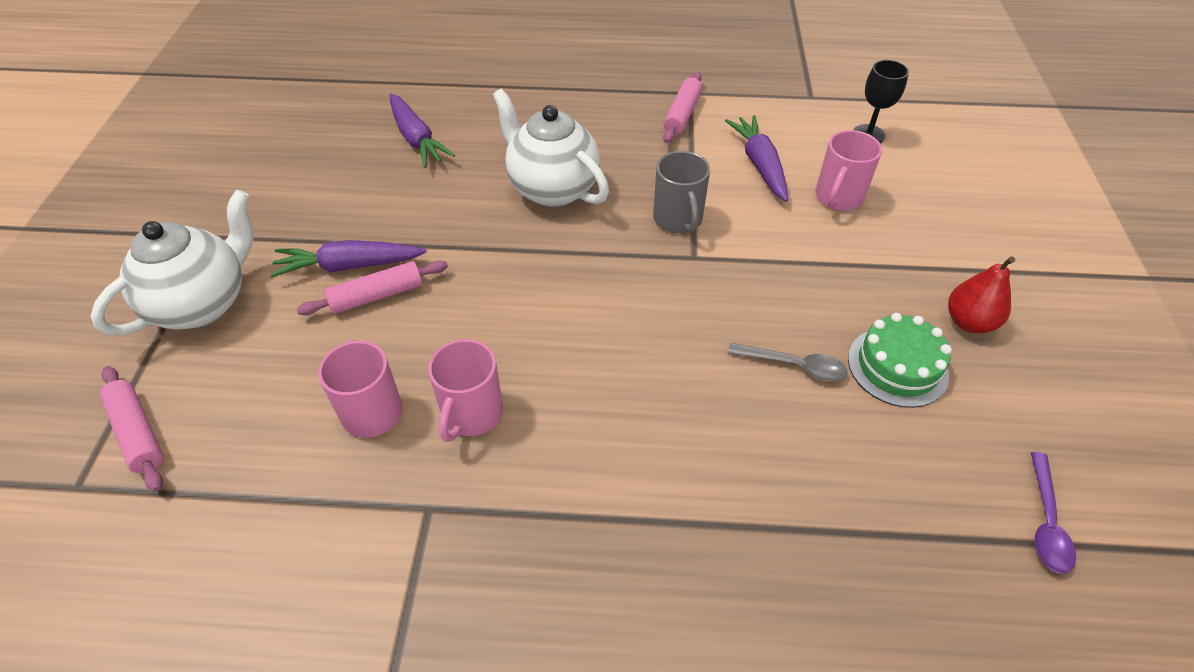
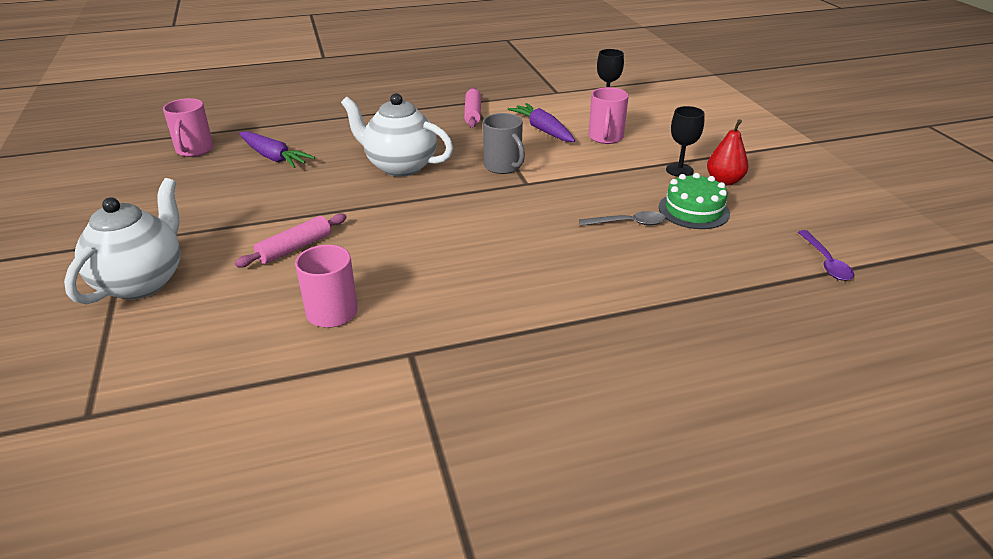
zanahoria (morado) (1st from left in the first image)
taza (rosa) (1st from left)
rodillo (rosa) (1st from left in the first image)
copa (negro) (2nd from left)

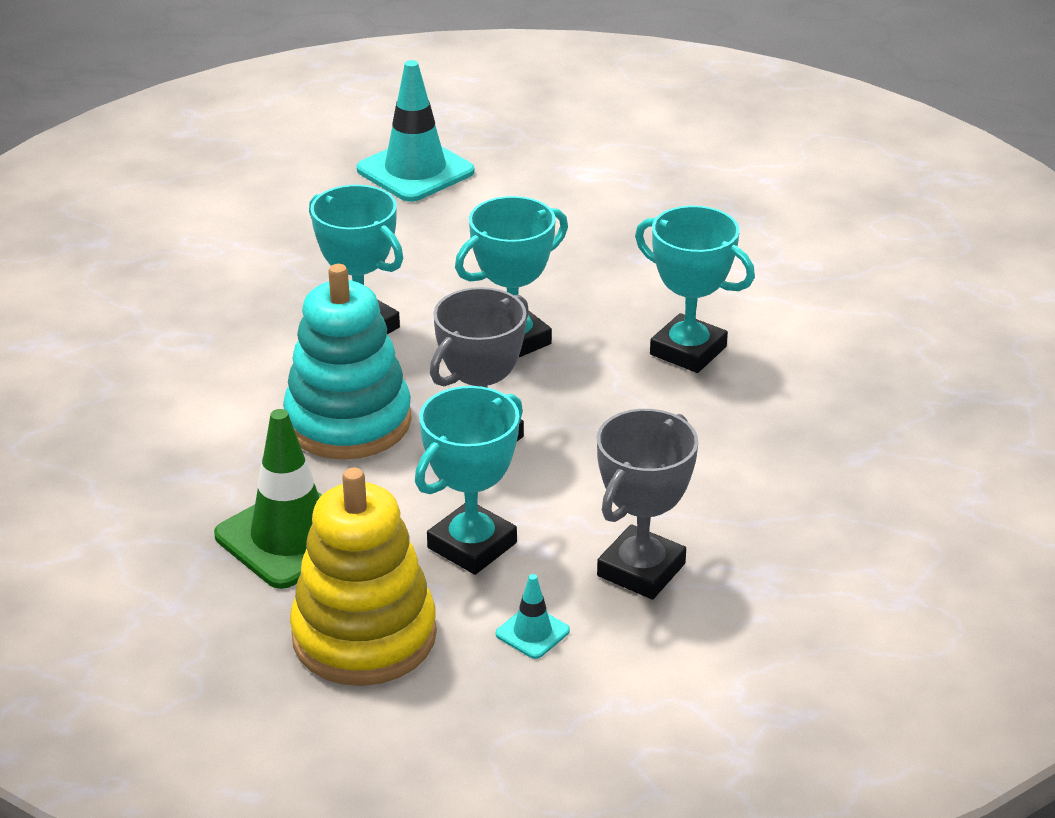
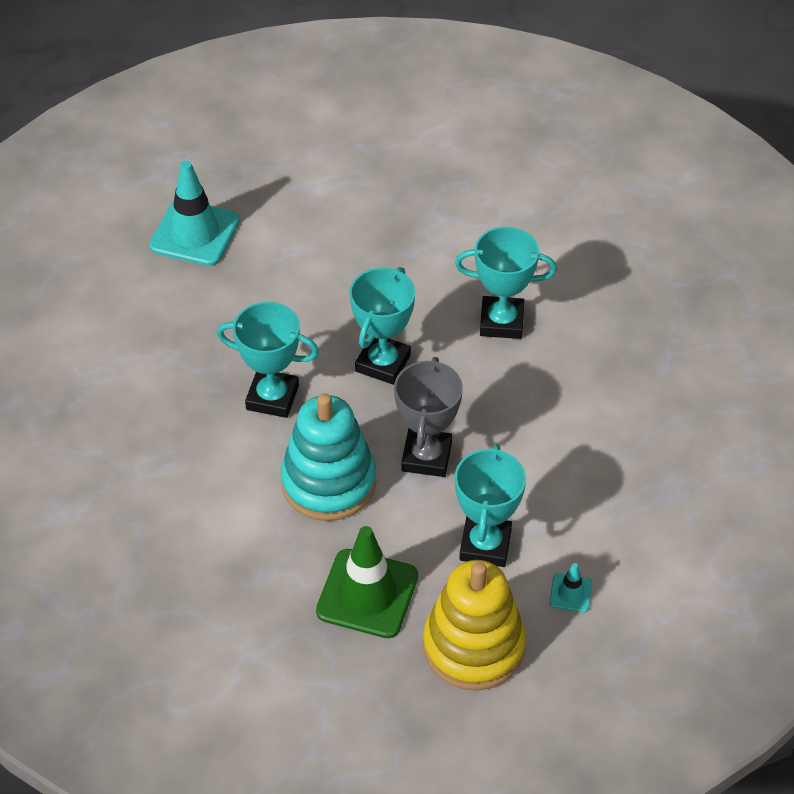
trofeo (gris) (2nd from left in the first image)

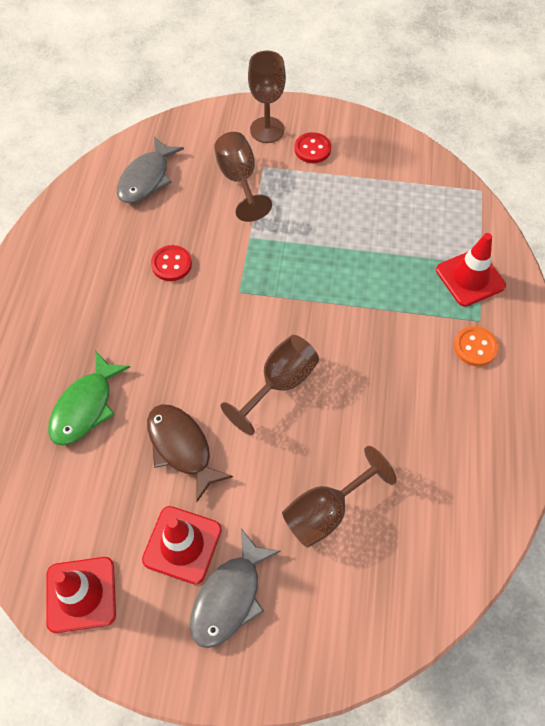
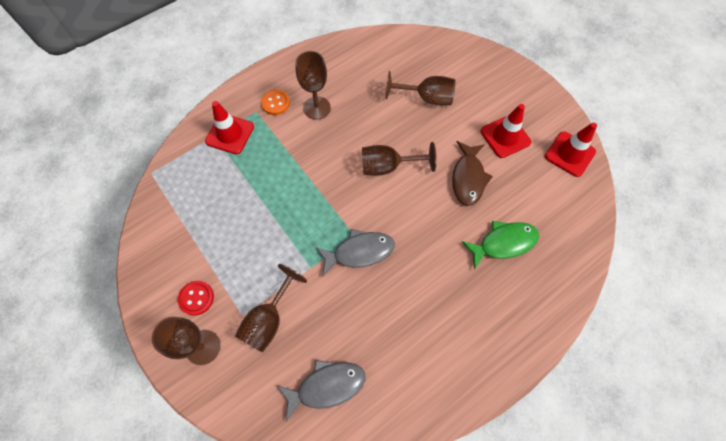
botón (rojo) (1st from left in the first image)
pez (gris) (2nd from left)
copa (marrón) (3rd from left)

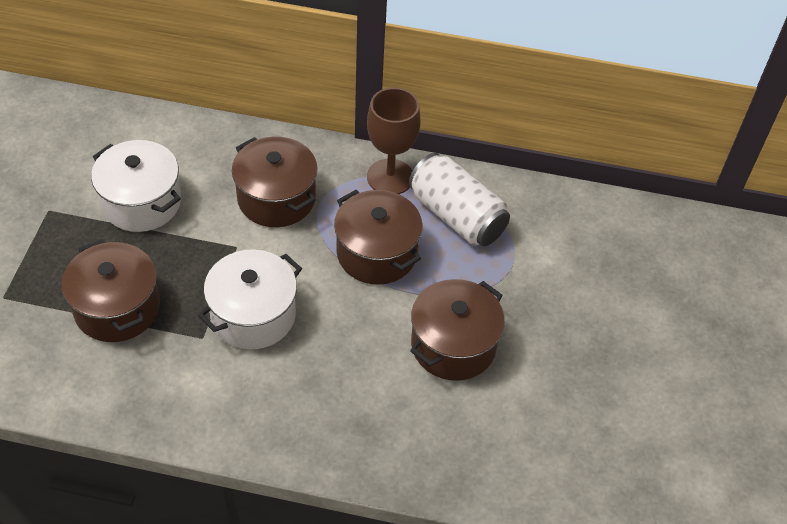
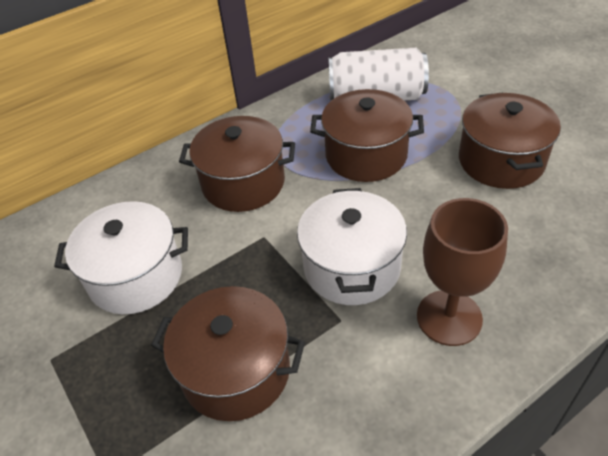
copa (marrón)

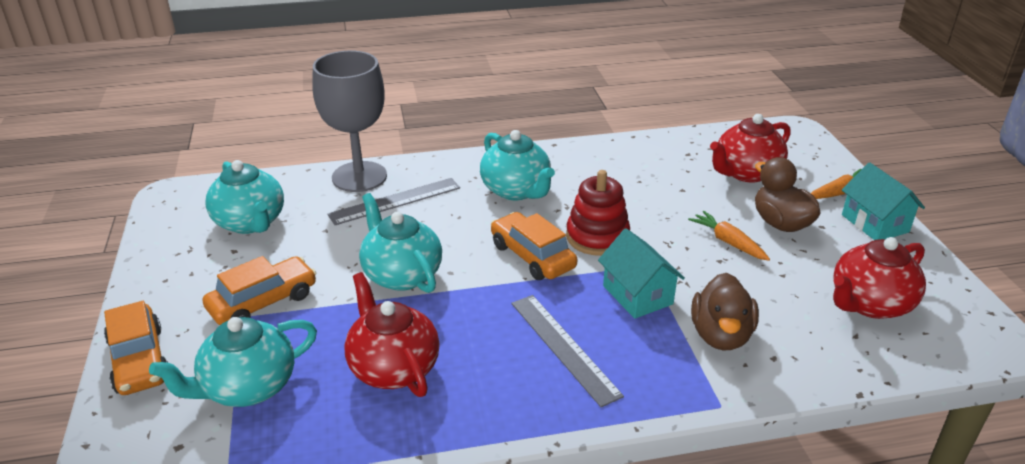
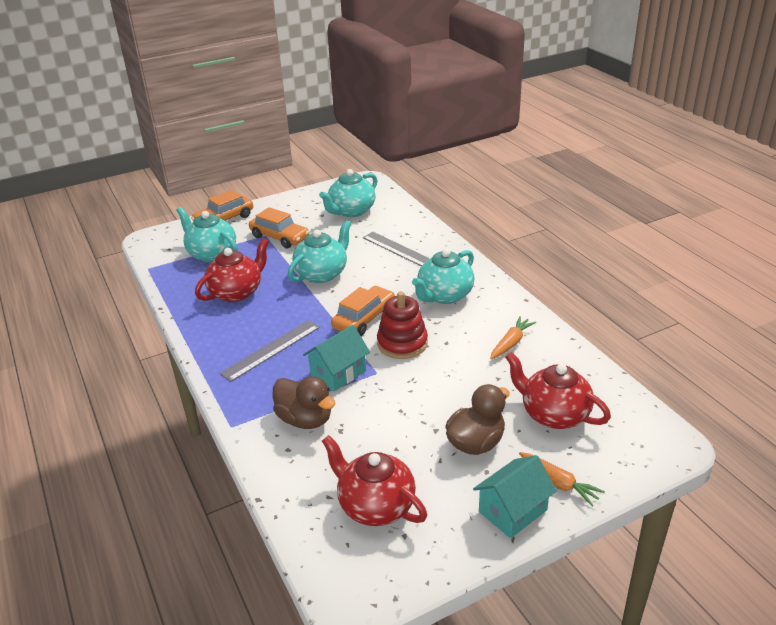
copa (gris)
zanahoria (naranja) (1st from left)
pato (marrón) (1st from left)

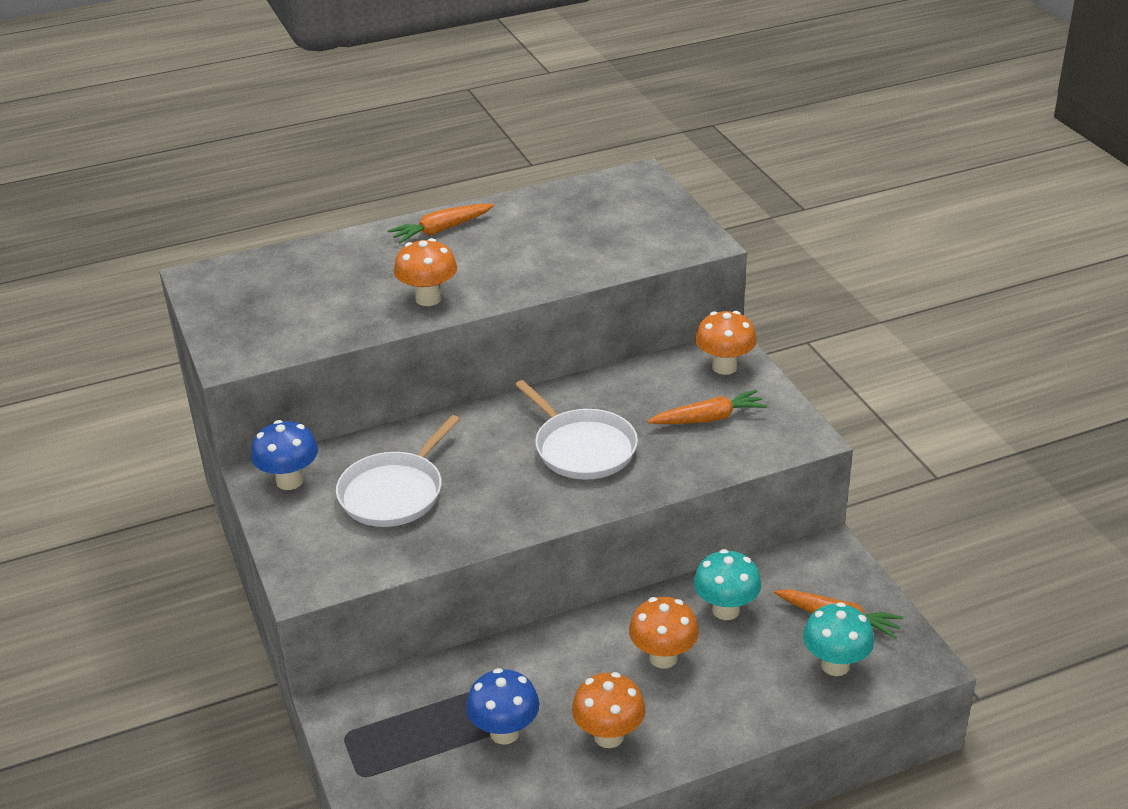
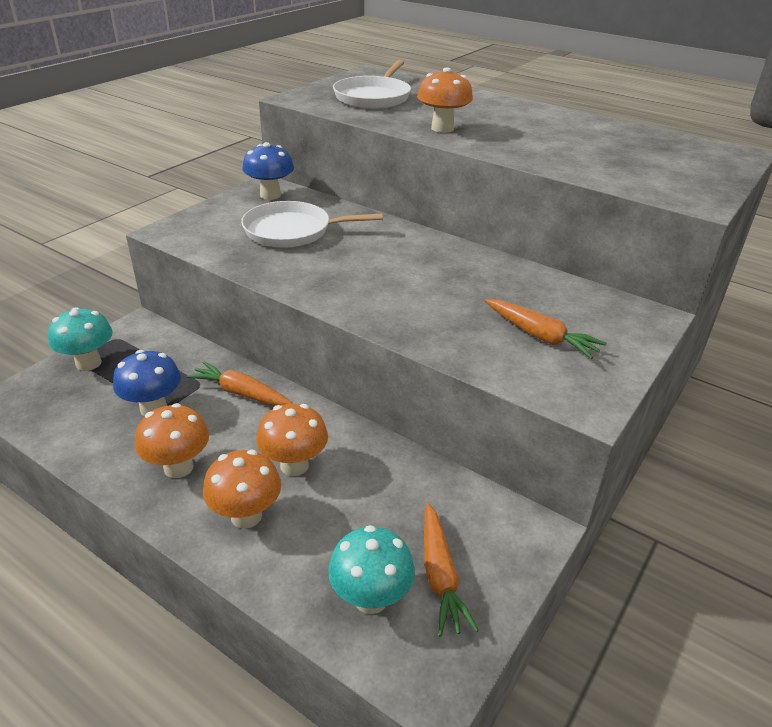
zanahoria (naranja) (1st from left)
seta (naranja) (2nd from left)
sartén (blanco) (2nd from left)
seta (turquesa) (1st from left)

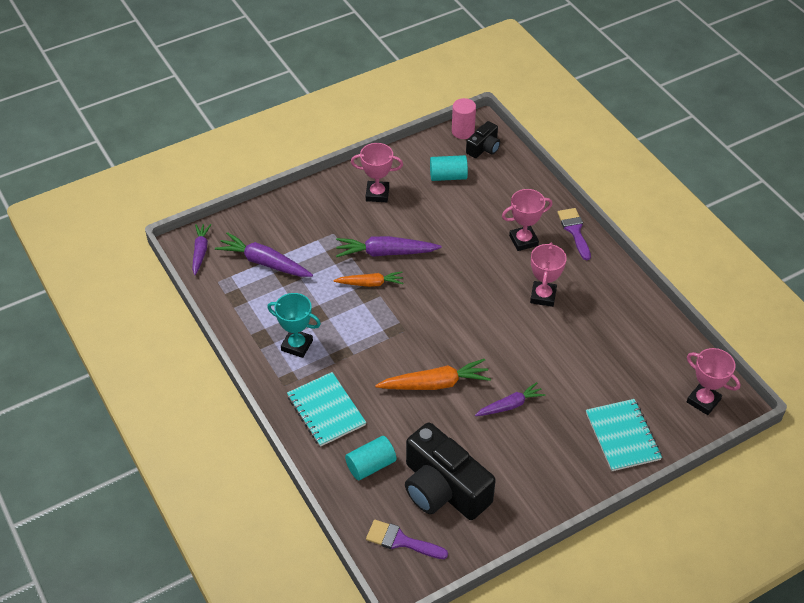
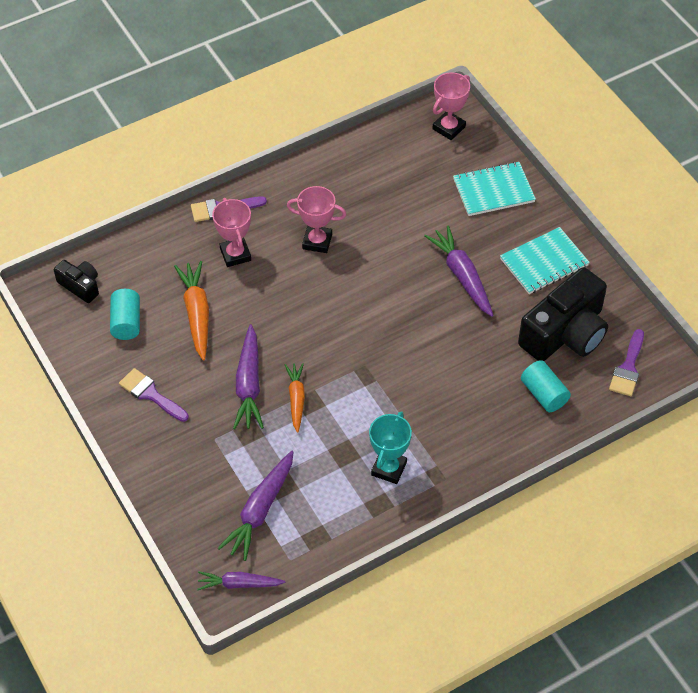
cilindro (rosa)
pincel (morado) (1st from left)
zanahoria (naranja) (1st from left)
cuaderno (turquesa) (2nd from left)
zanahoria (morado) (4th from left)

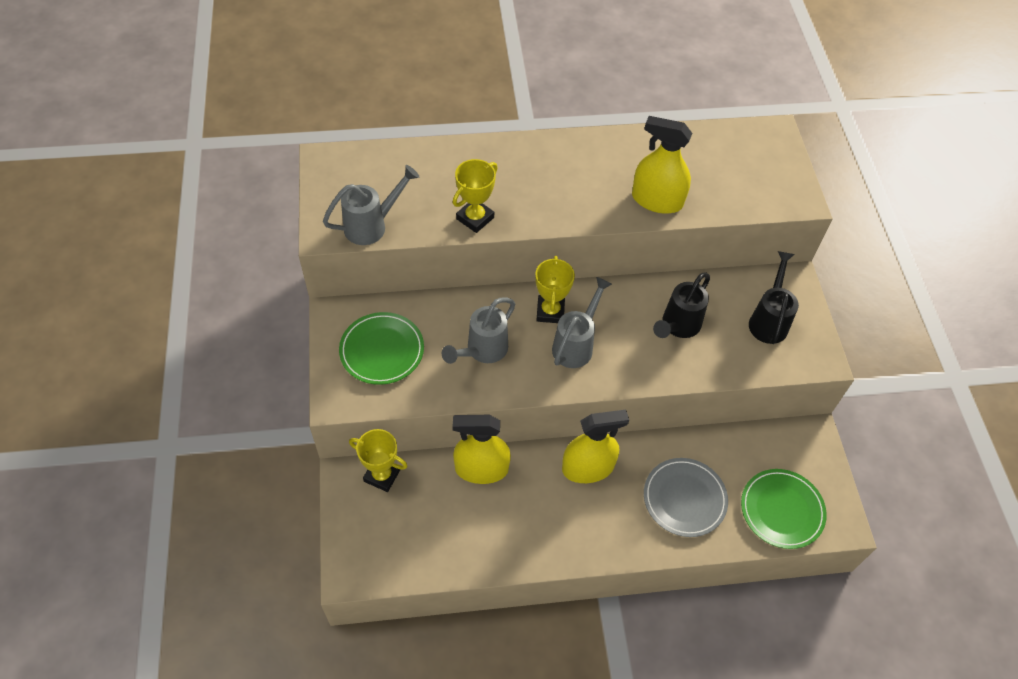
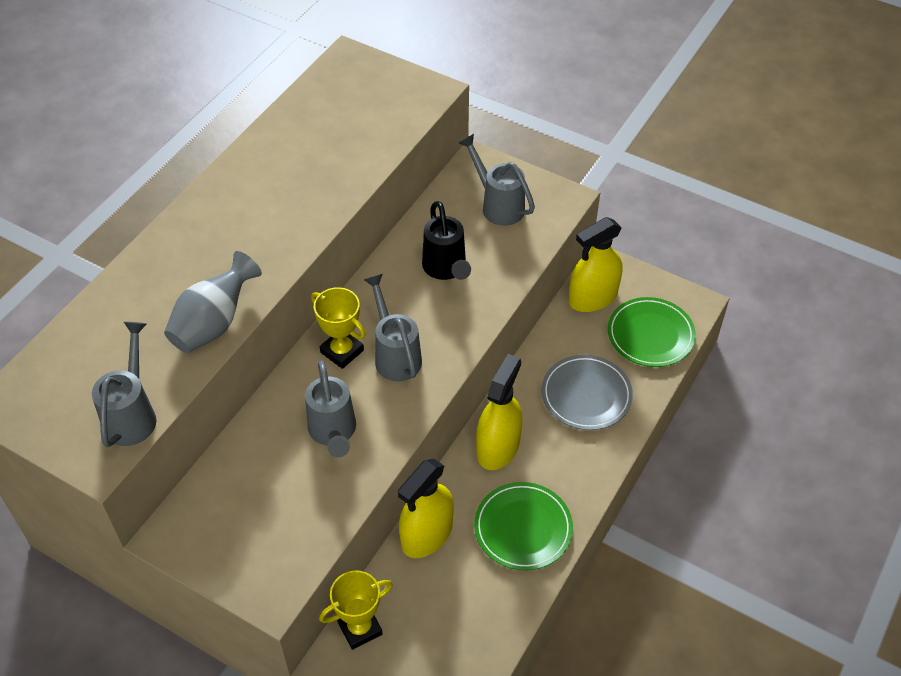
pulverizador (amarillo) (3rd from left)
florero (gris)
regadera (gris) (4th from left)
plato (verde) (1st from left)

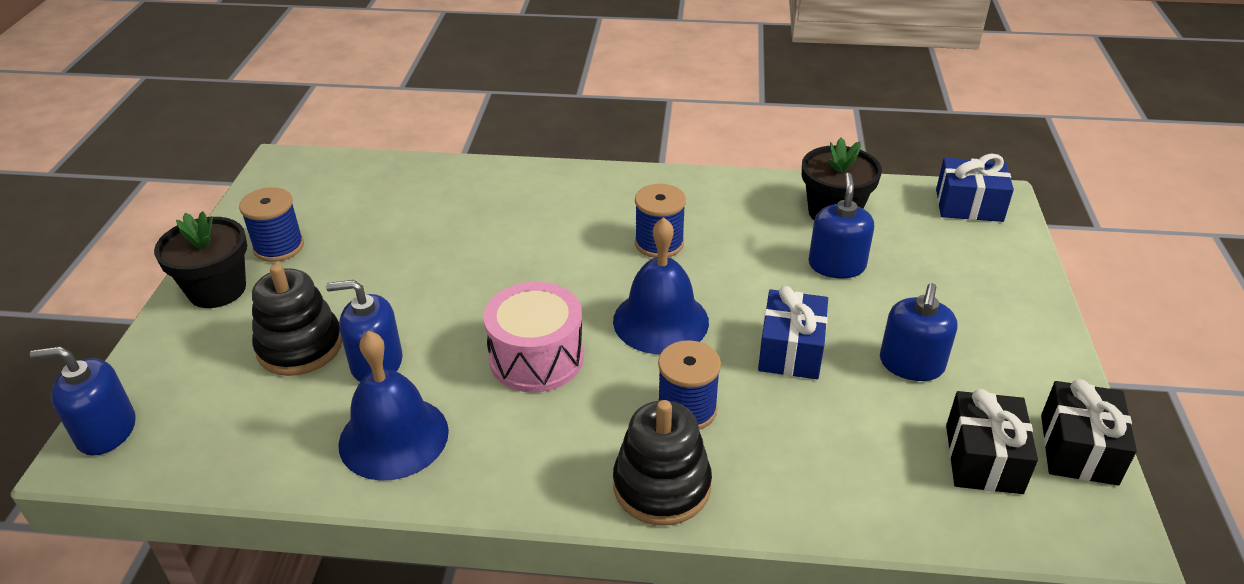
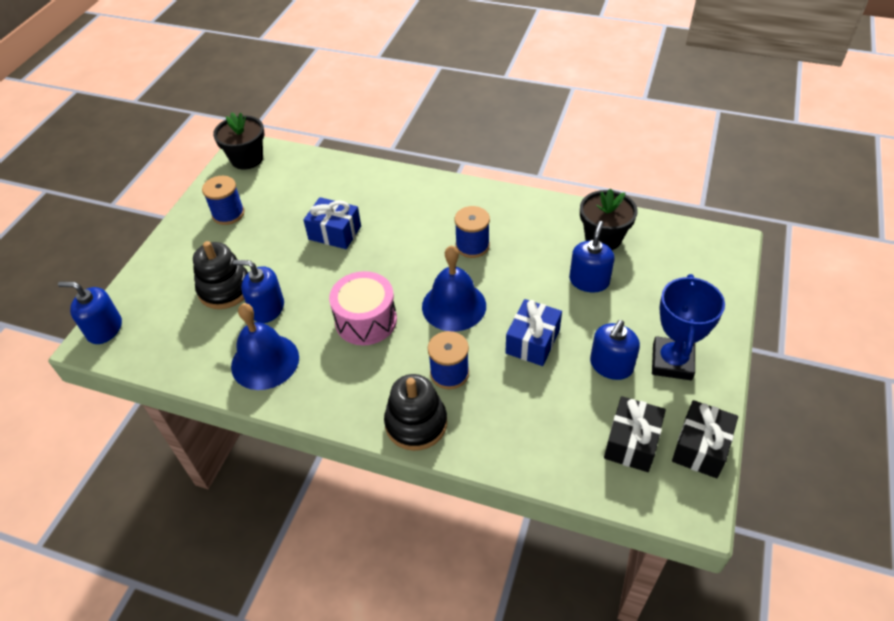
regalo (azul) (1st from left)
maceta (negro) (1st from left)
trofeo (azul)

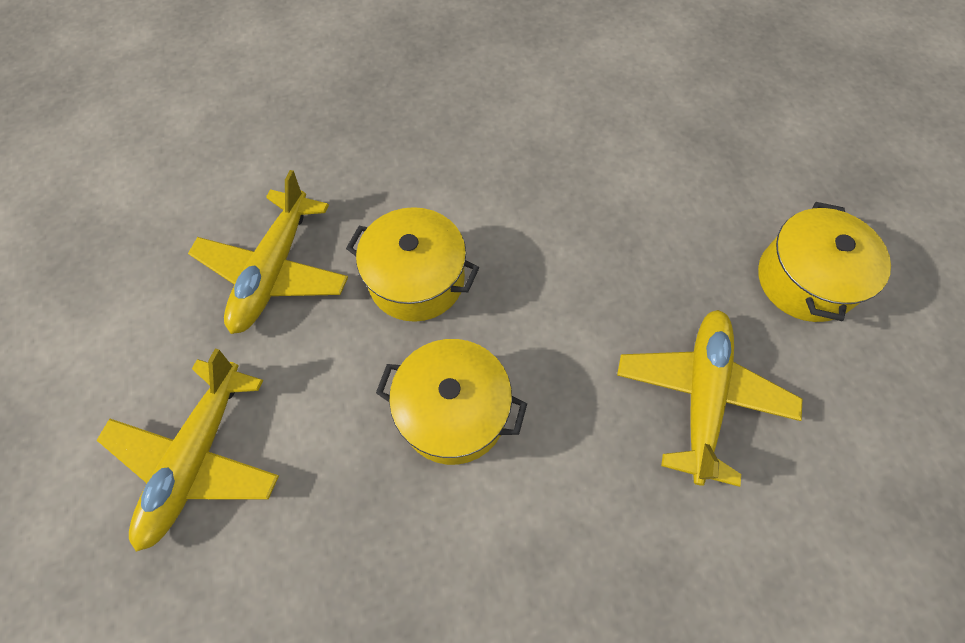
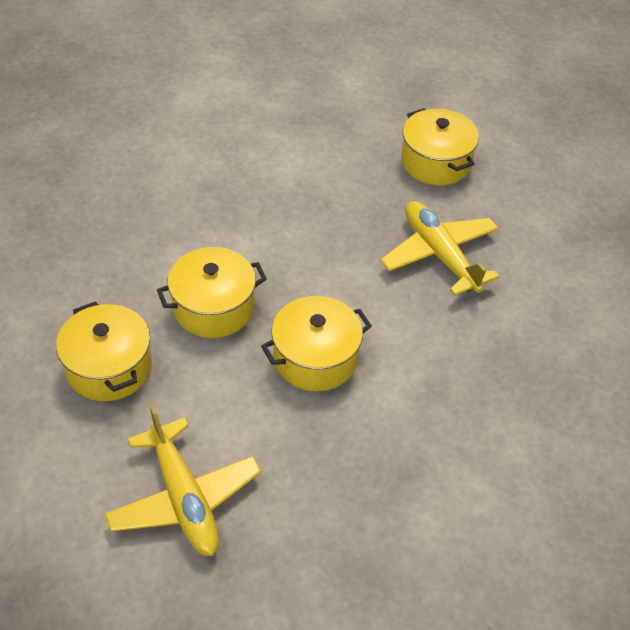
olla (amarillo) (1st from left)

